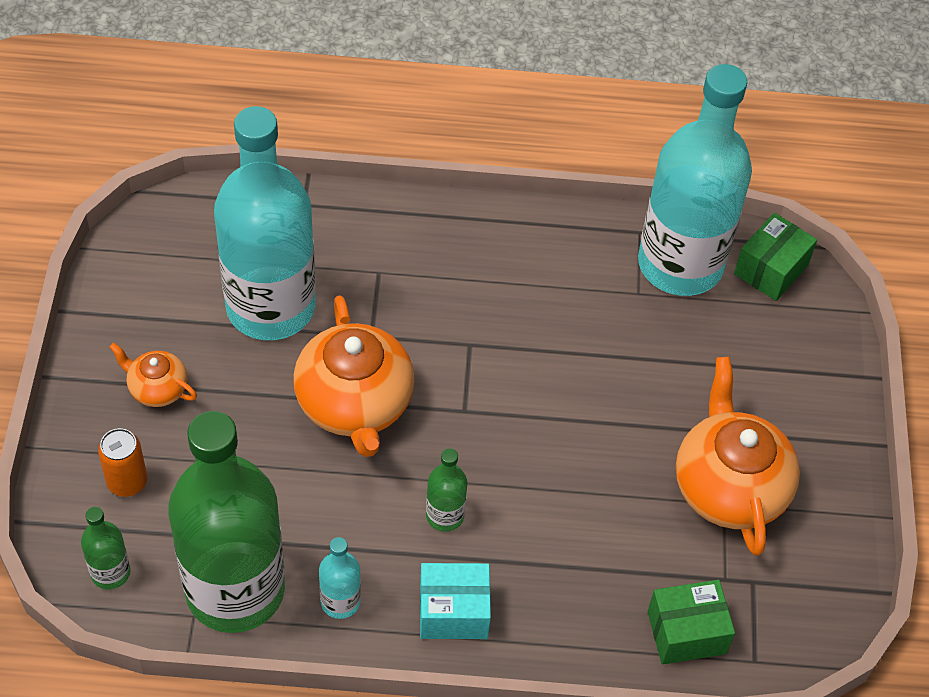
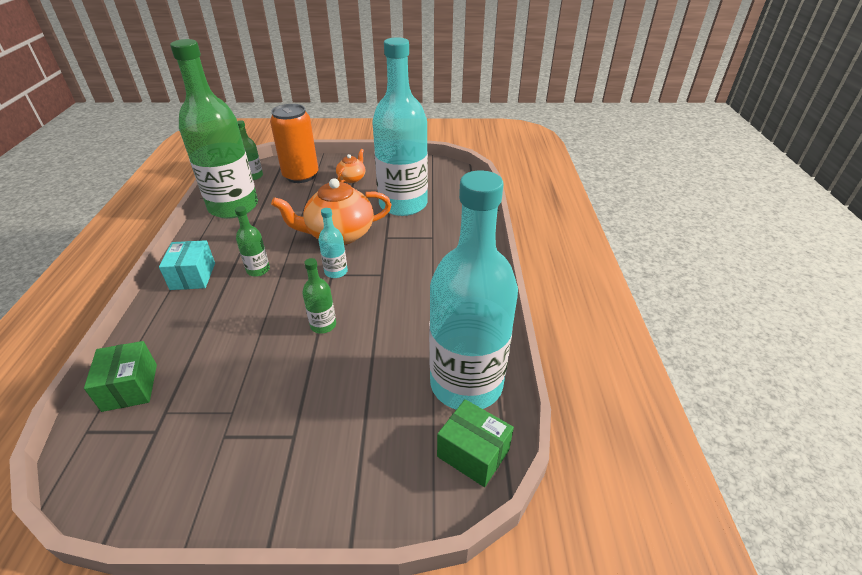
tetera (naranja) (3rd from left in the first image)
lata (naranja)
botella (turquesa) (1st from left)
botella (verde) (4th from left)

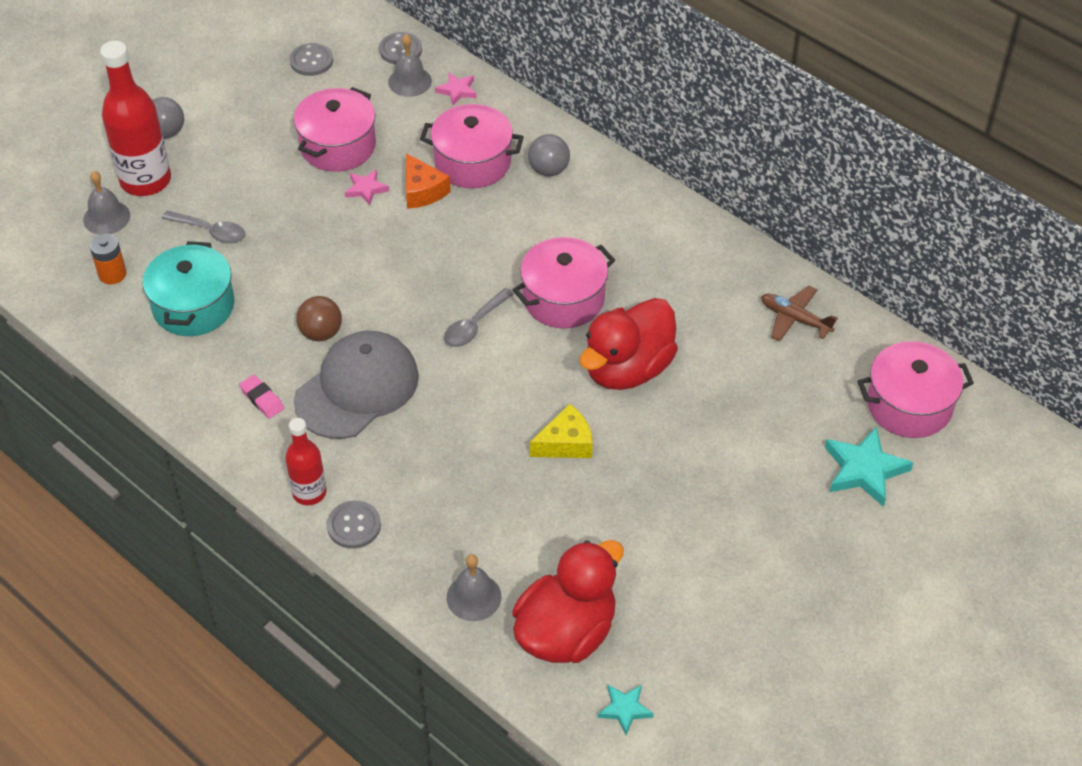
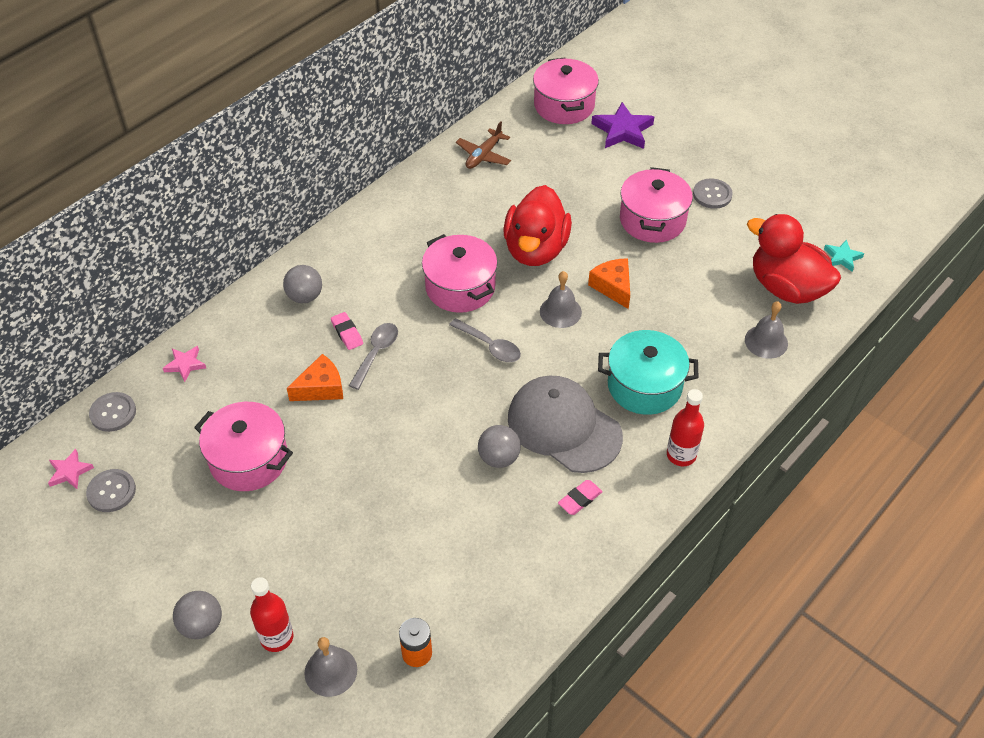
campana (gris) (2nd from left)
botella (rojo) (1st from left)
olla (rosa) (4th from left)
estrella (rosa) (1st from left)
cuchara (gris) (1st from left)
olla (turquesa)
pelota (gris) (3rd from left)
pato (rojo) (1st from left)
queso (naranja) (2nd from left)
estrella (morado)
botón (gris) (3rd from left)
goma de borrar (rosa) (1st from left)

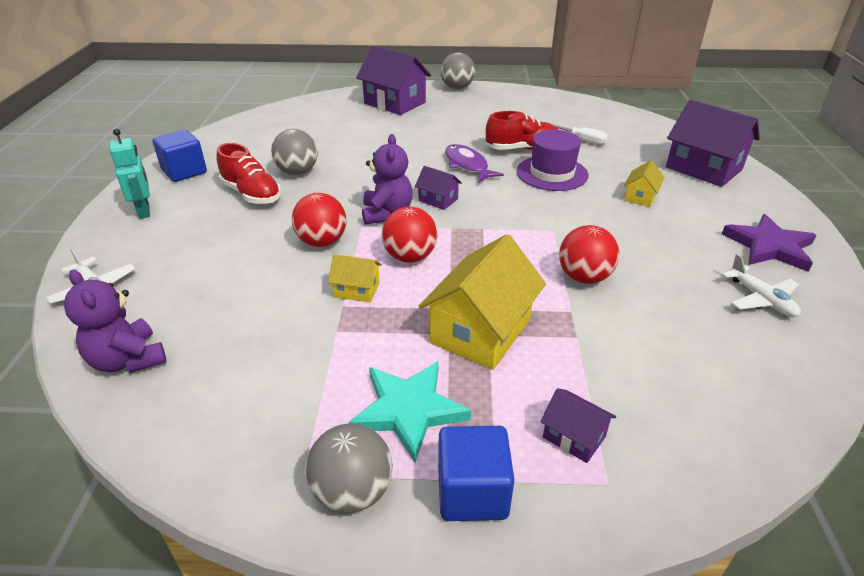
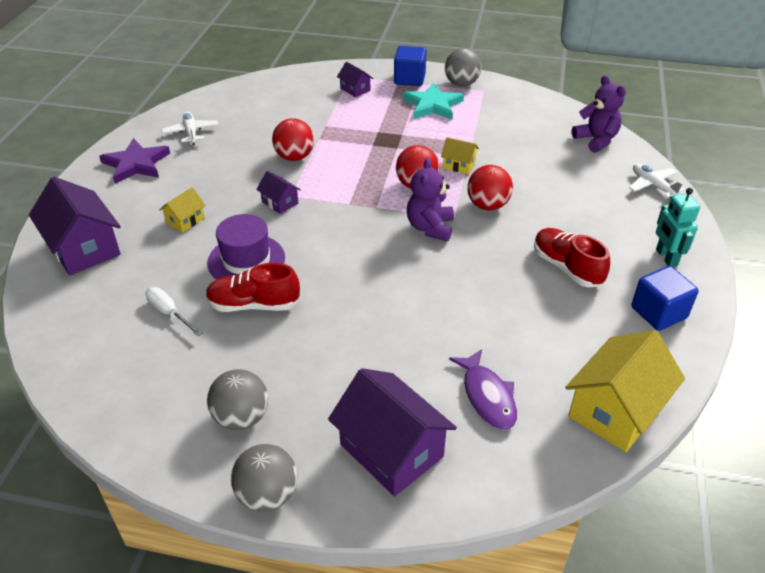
pelota (gris) (1st from left)
pez (morado)
casa (morado) (2nd from left)
casa (amarillo) (3rd from left)

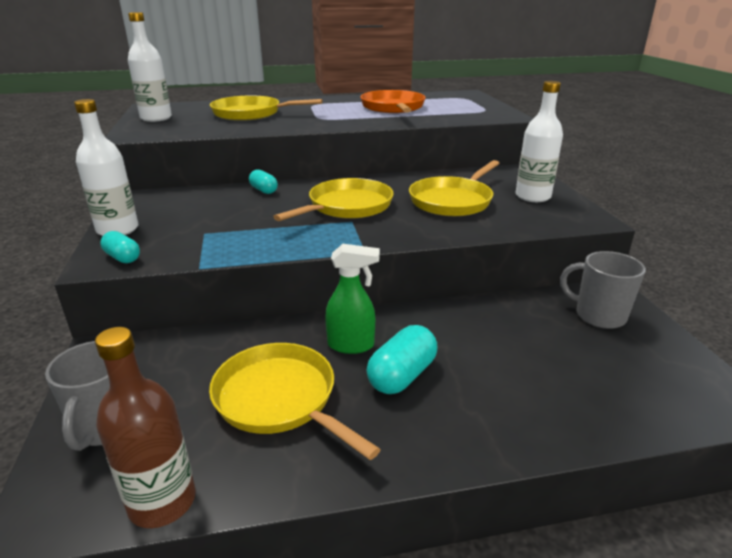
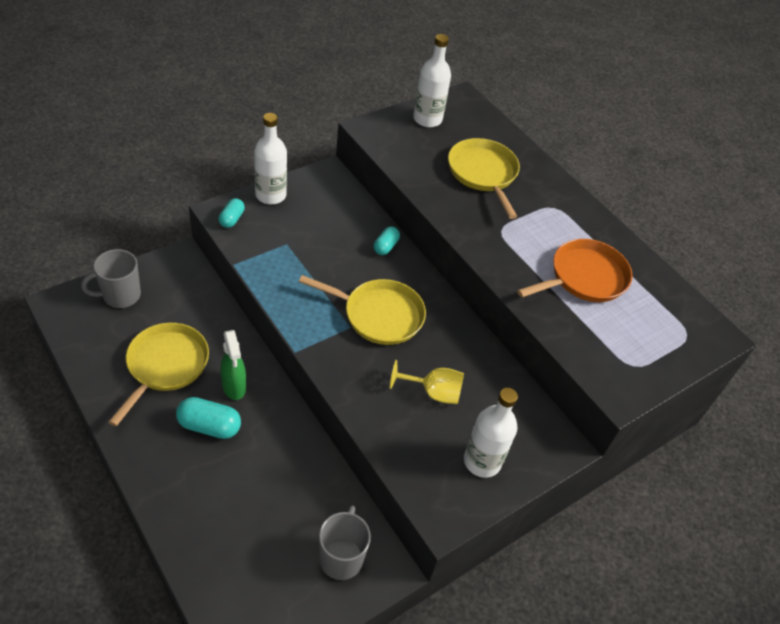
copa (amarillo)
botella (marrón)

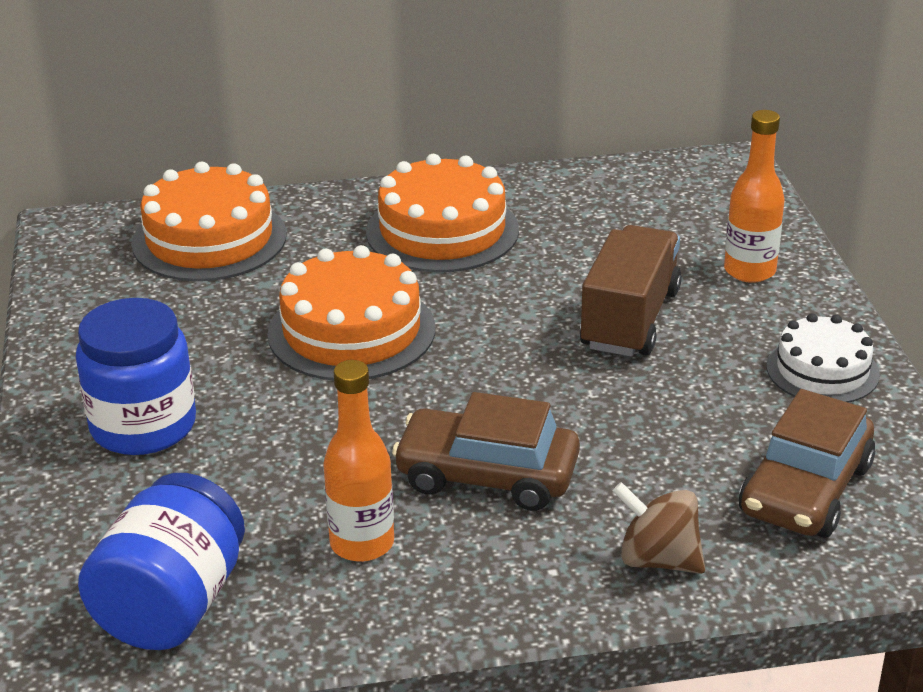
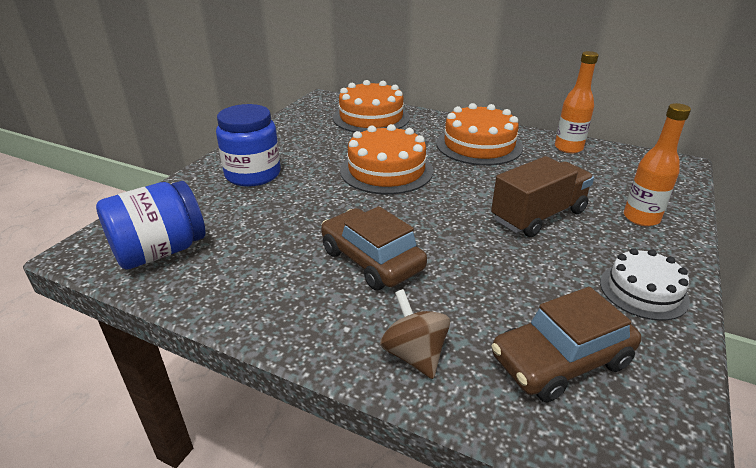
botella (naranja) (1st from left)

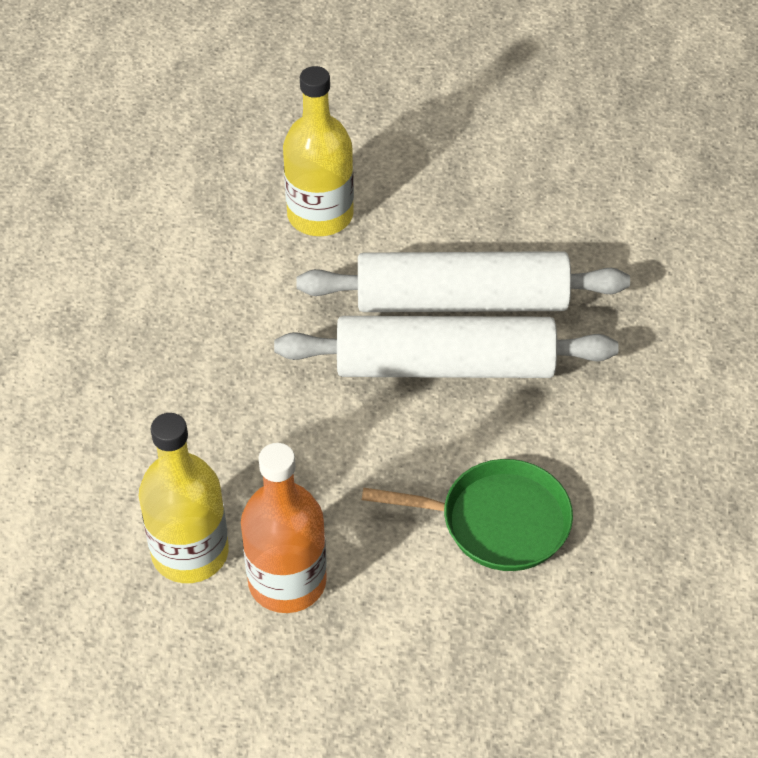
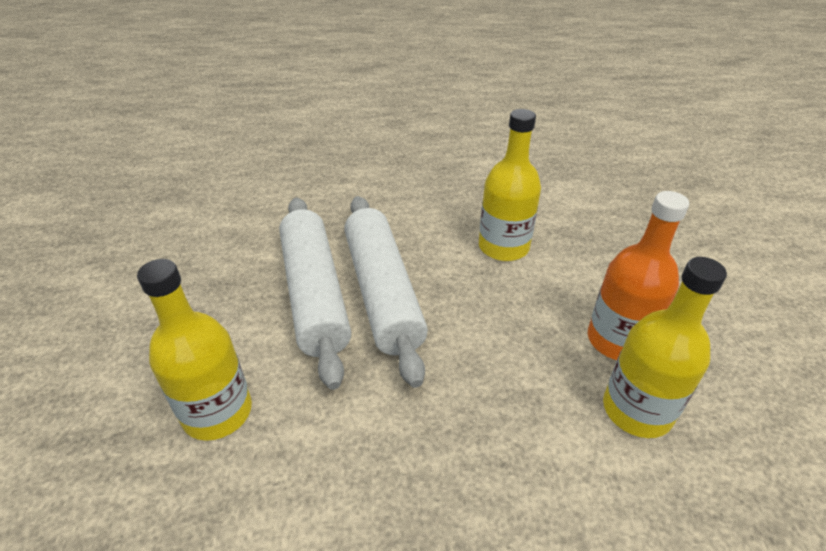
botella (amarillo) (2nd from left)

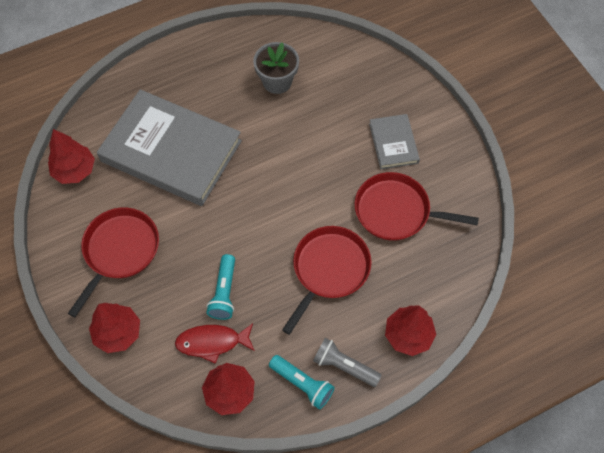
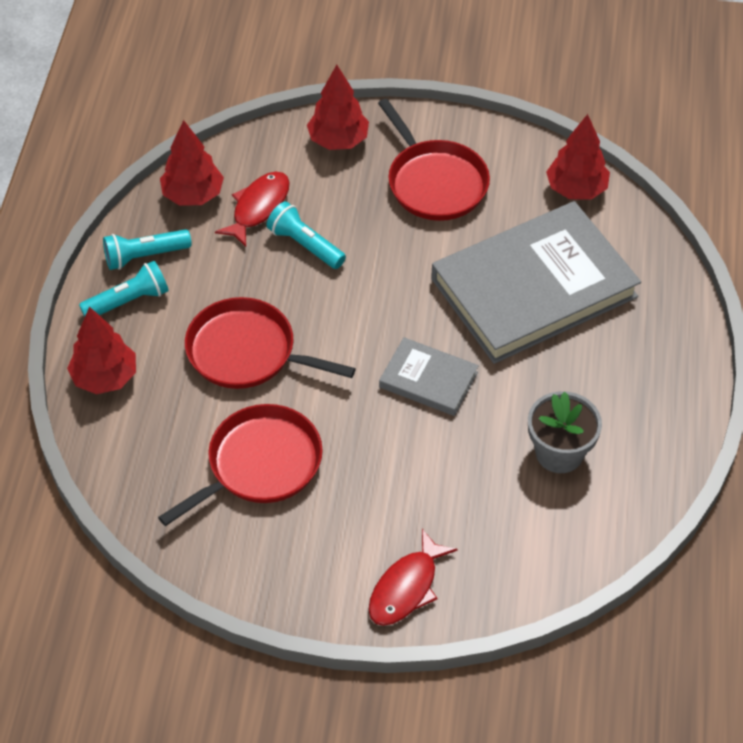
libro (gris) (1st from left)
sartén (rojo) (2nd from left)
lámpara de mano (turquesa) (1st from left)
pez (rojo) (2nd from left)

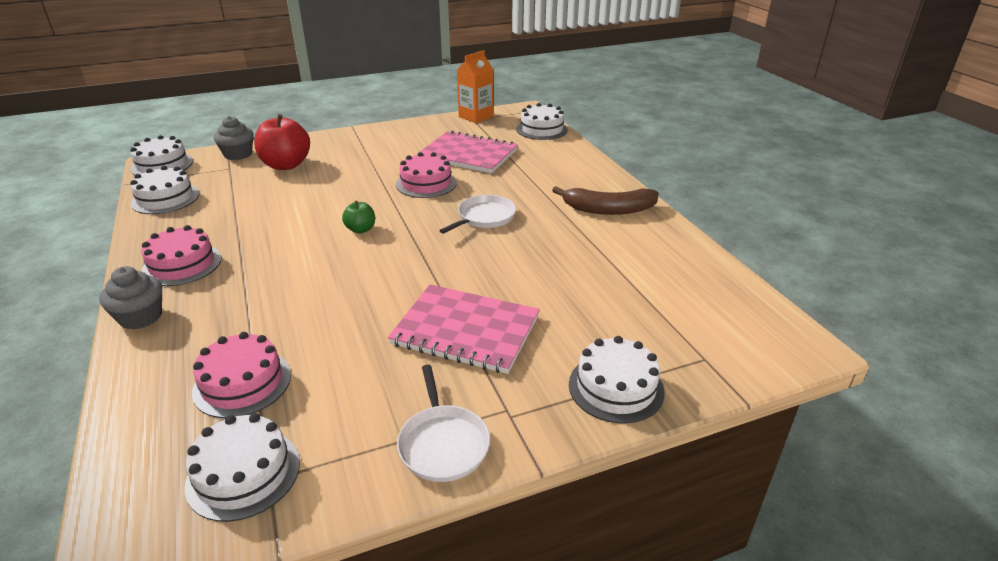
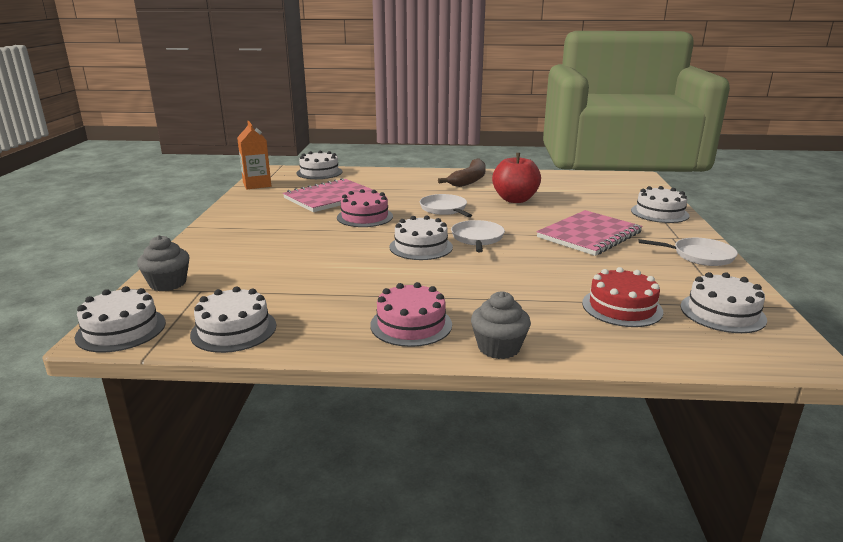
manzana (rojo)
tarta (blanco) (4th from left)
tarta (rojo)
sartén (blanco) (2nd from left)

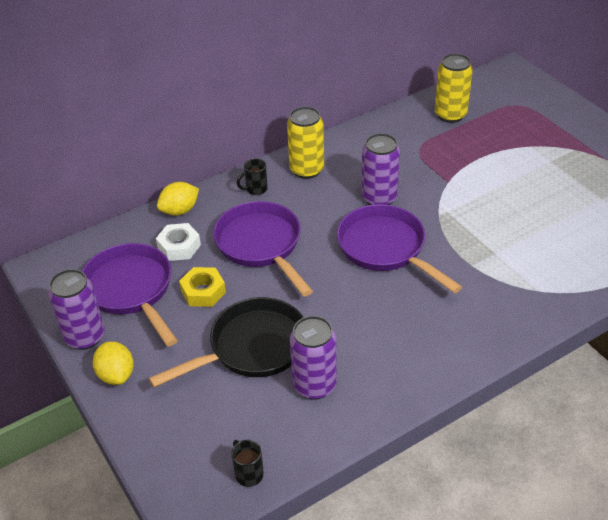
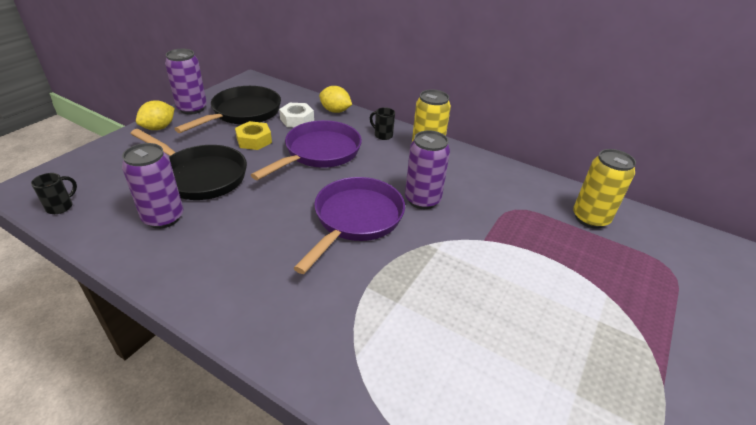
sartén (negro) (2nd from left)

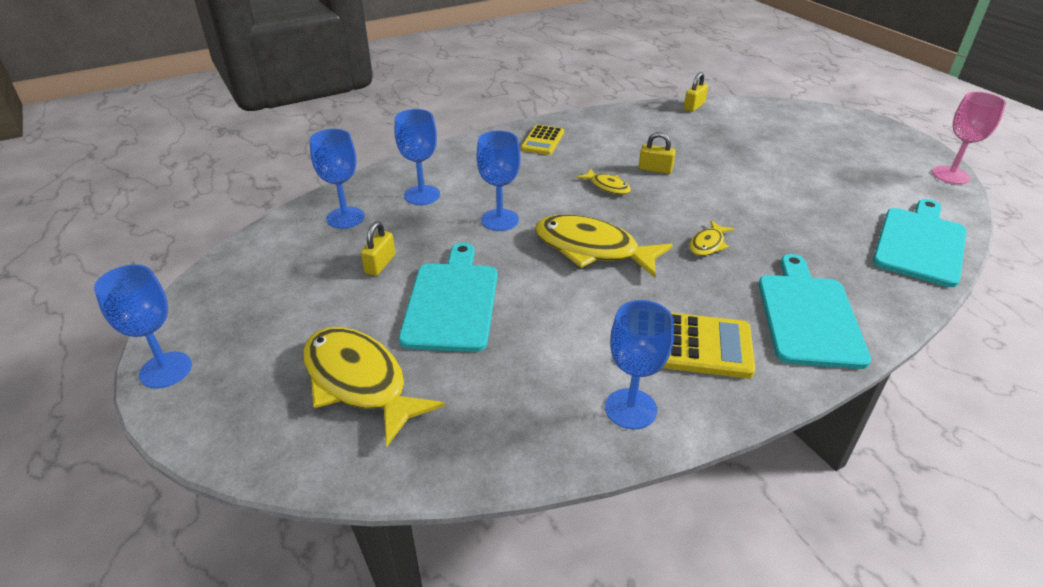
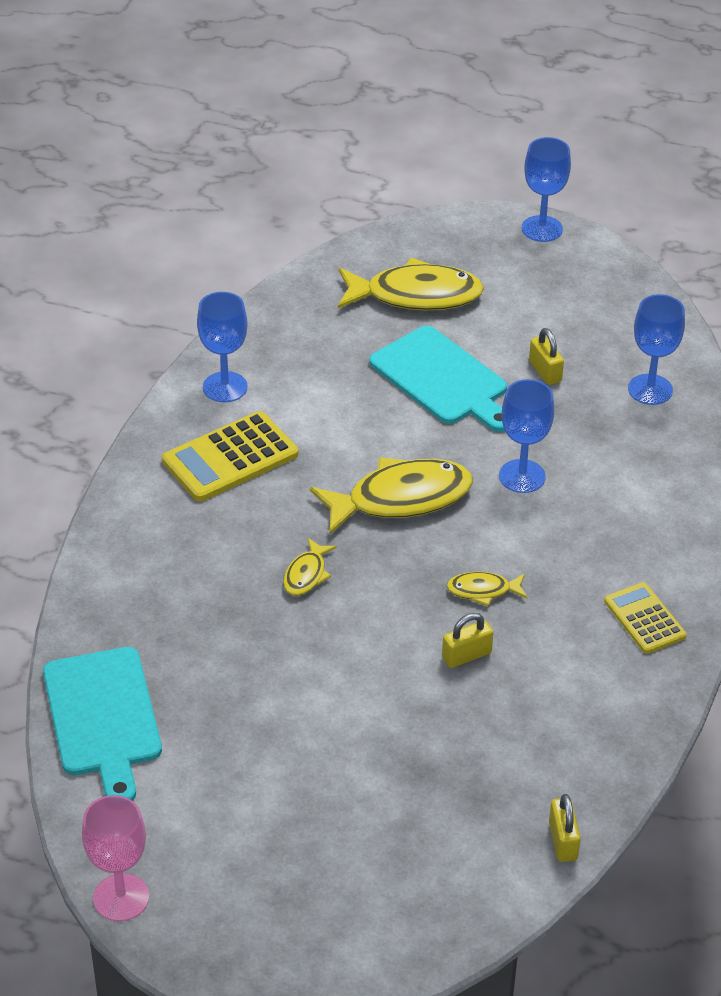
copa (azul) (3rd from left in the first image)
pez (amarillo) (1st from left)
tabla de cortar (turquesa) (2nd from left in the first image)

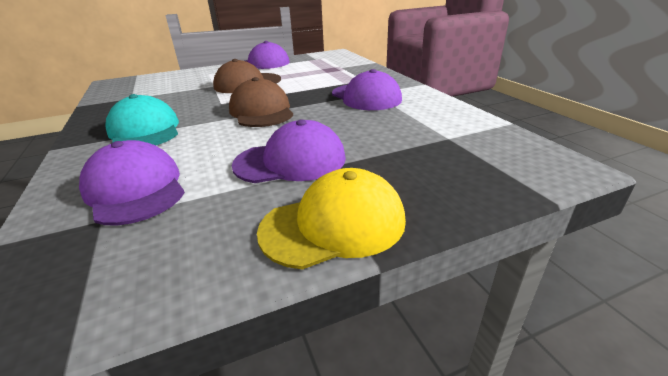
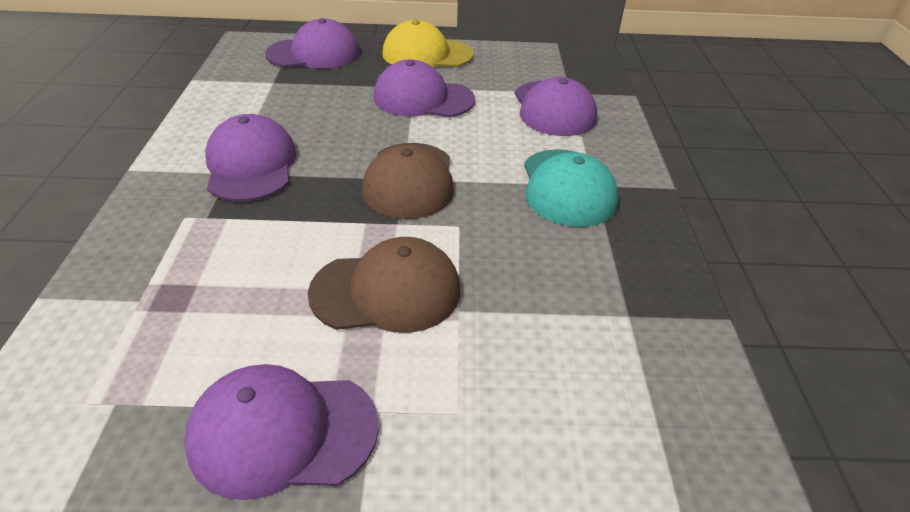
gorra (morado) (3rd from left)

